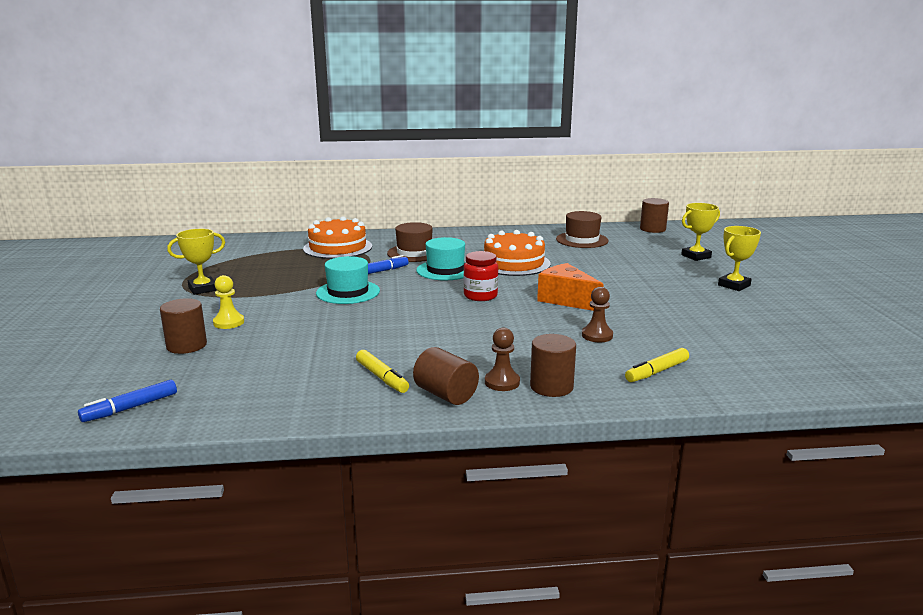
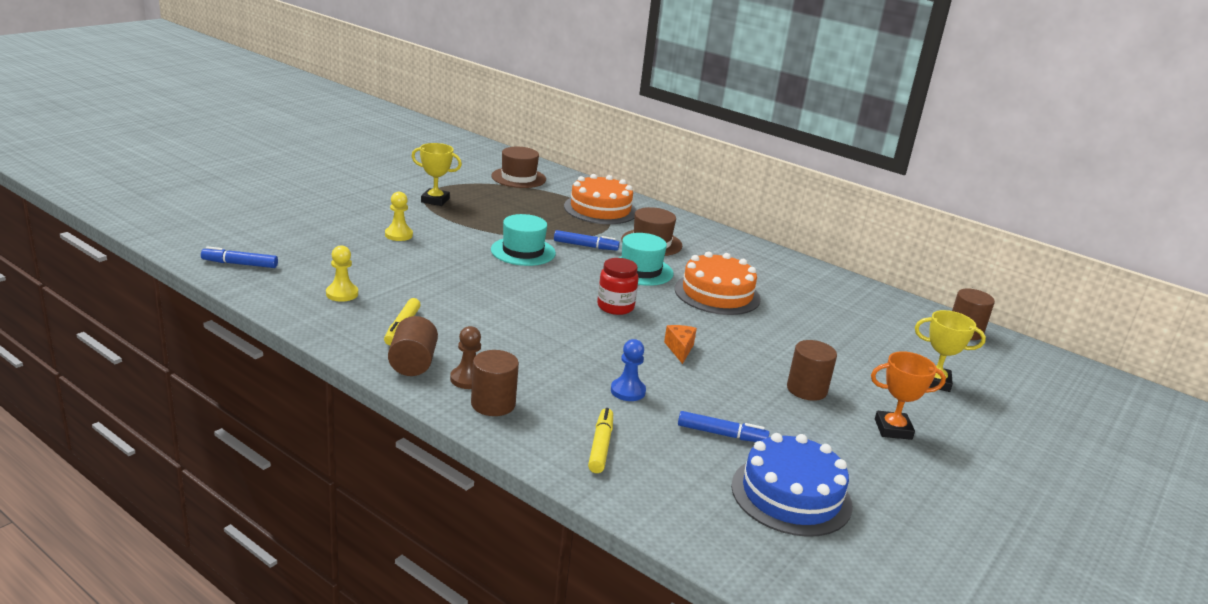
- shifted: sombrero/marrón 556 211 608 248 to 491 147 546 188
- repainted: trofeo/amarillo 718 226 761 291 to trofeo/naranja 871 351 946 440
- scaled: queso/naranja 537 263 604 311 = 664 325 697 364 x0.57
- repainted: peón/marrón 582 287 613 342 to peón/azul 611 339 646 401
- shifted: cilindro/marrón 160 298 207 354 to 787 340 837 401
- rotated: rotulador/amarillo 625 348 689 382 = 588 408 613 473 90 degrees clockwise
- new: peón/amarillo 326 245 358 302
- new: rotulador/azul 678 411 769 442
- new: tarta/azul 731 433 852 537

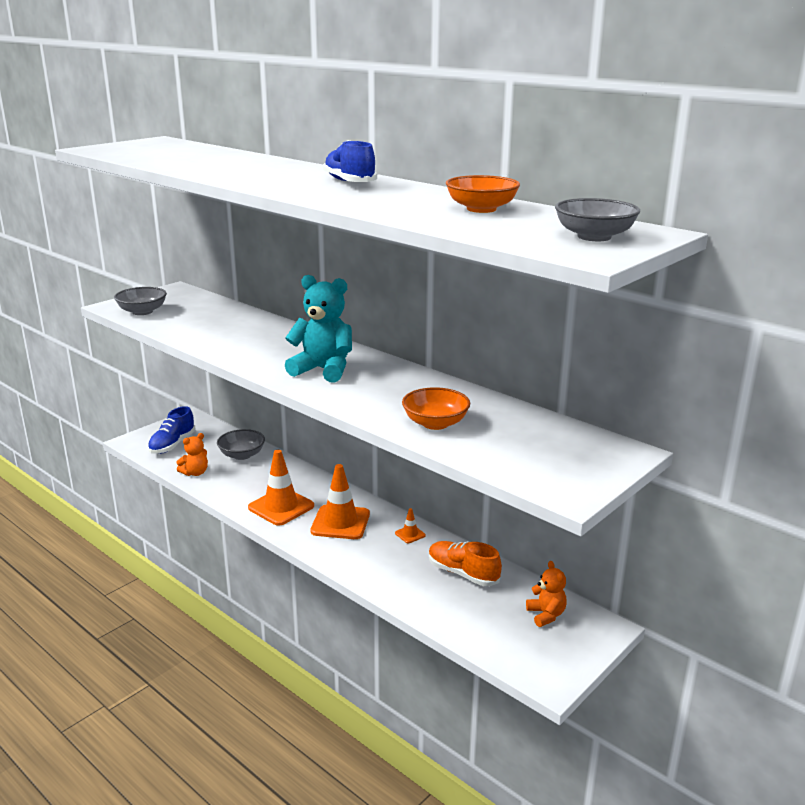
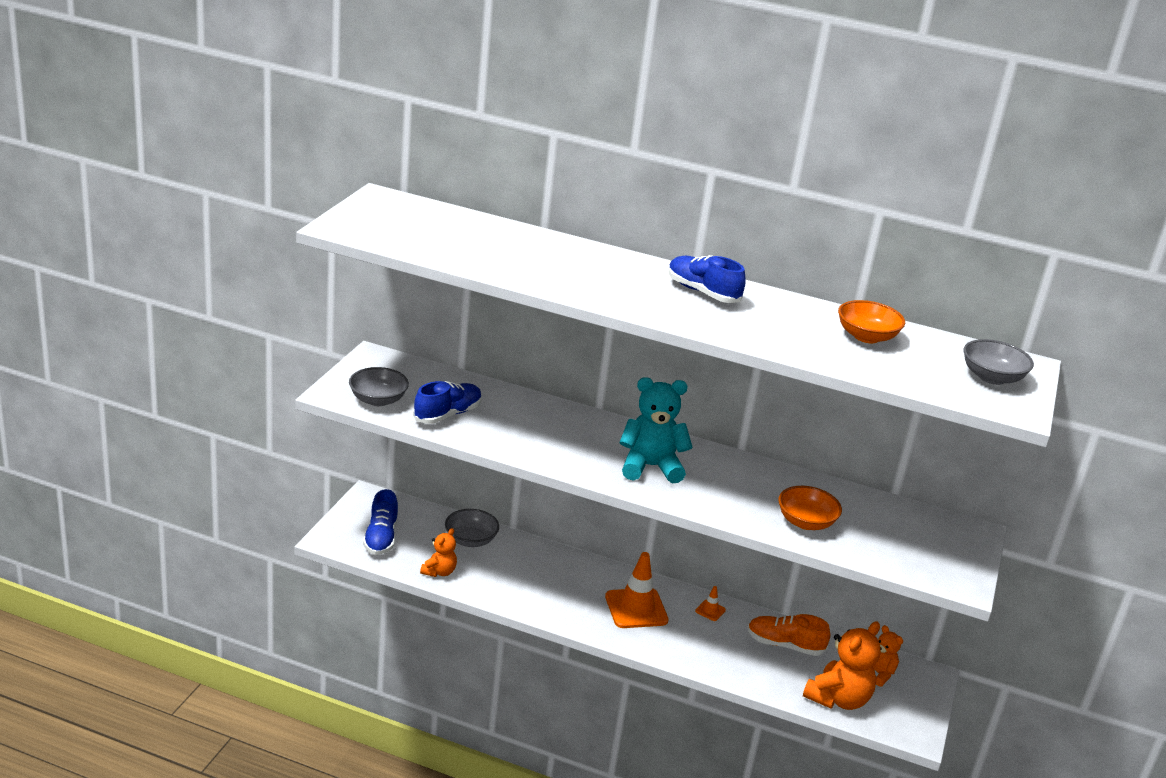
- gone: cono de tráfico/naranja 248 450 314 526
- new: zapato/azul 413 381 482 424
- new: osito/naranja 803 621 881 710

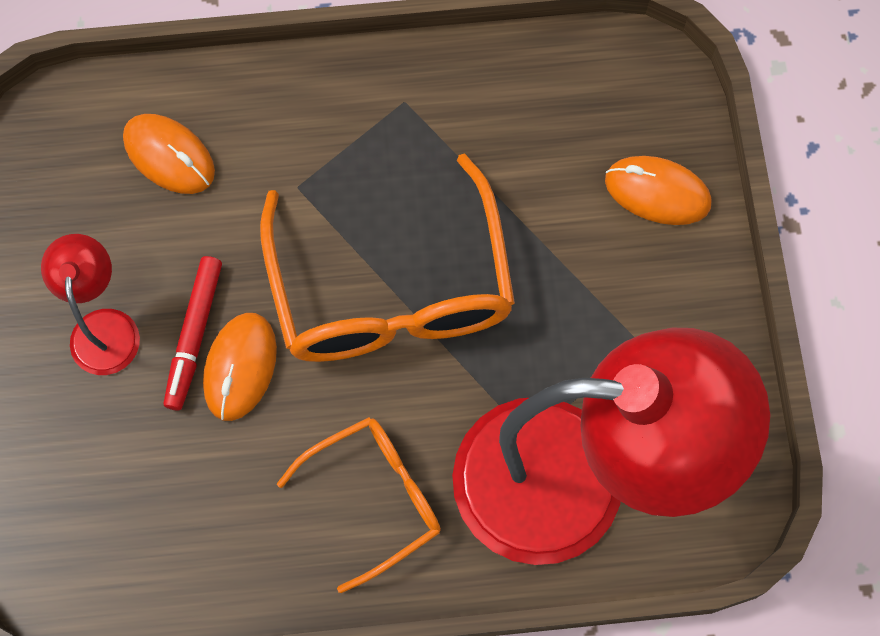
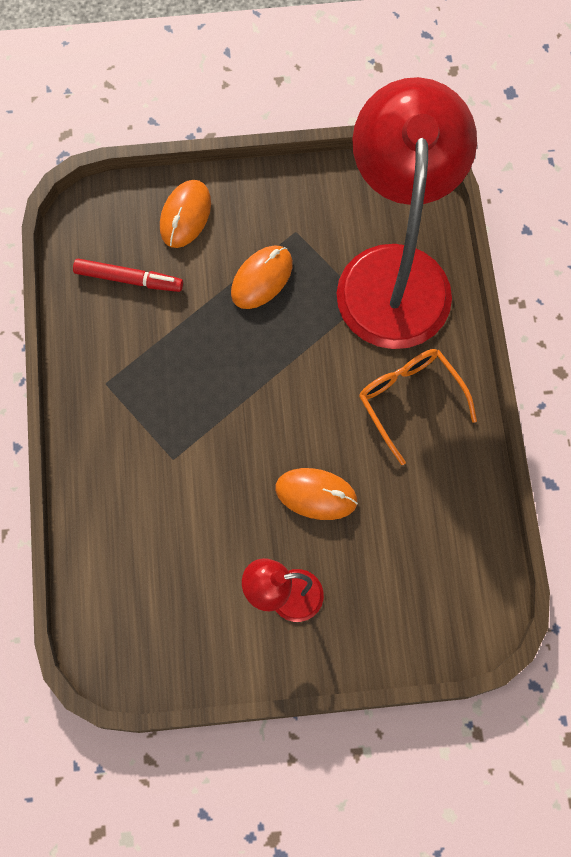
- shifted: ratón/naranja 123 114 215 194 to 231 246 293 309
- gone: gafas/naranja 260 153 515 362
- shifted: rotulador/rojo 163 256 222 411 to 73 259 183 292

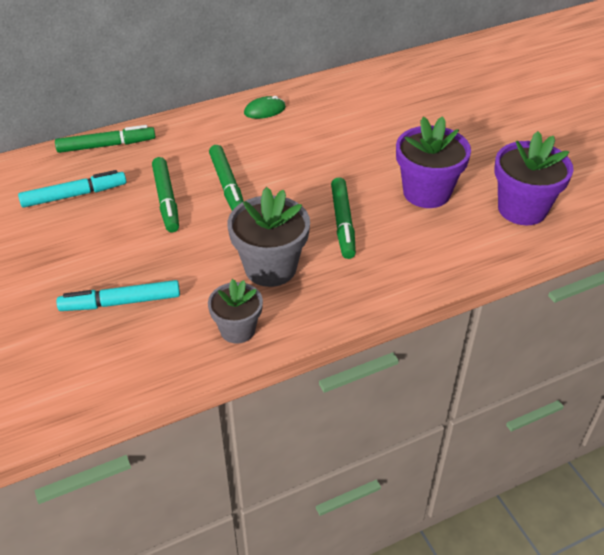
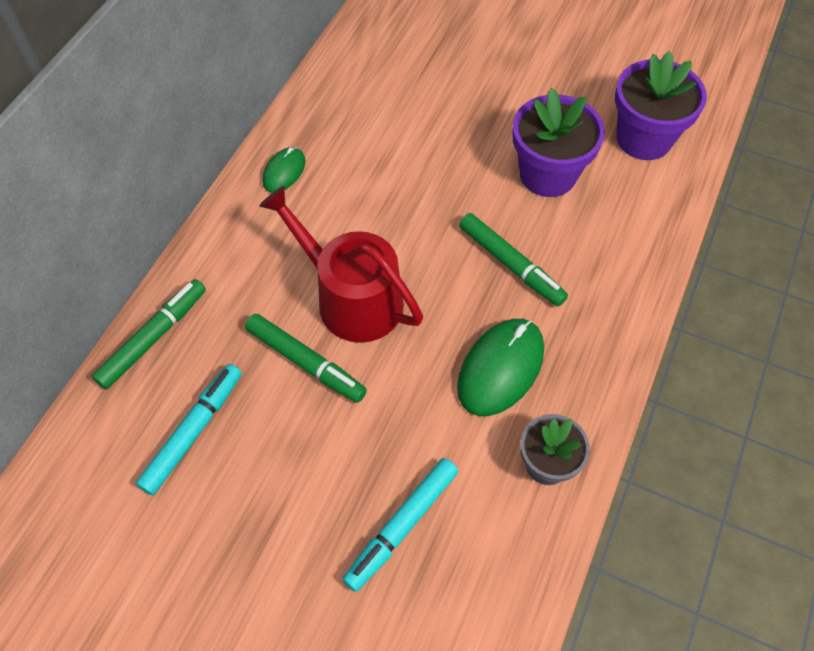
- swapped: rotulador/verde 209 145 244 211 to regadera/rojo 259 186 423 343
- swapped: maceta/gris 228 187 310 287 to ratón/verde 457 319 544 416

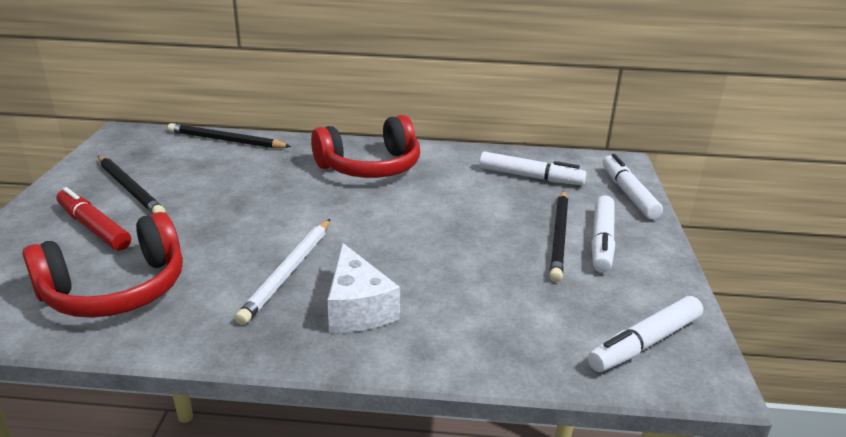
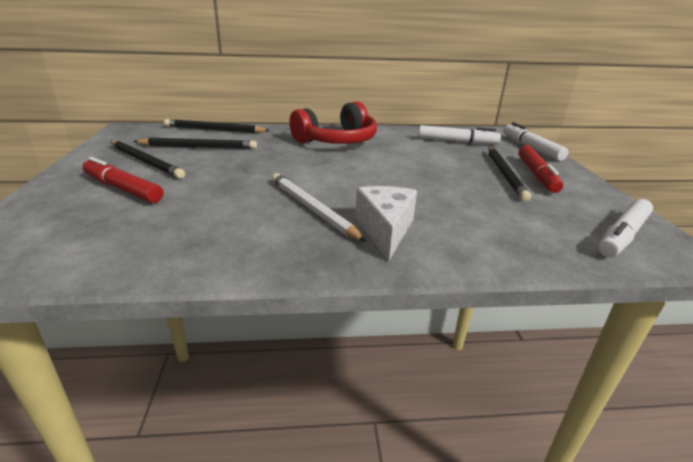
- repainted: rotulador/blanco 591 195 615 273 to rotulador/rojo 518 145 563 193
- gone: auriculares/rojo 22 212 183 318
- rotated: lápiz/blanco 235 219 330 325 = 272 173 367 242 135 degrees clockwise
- rotated: queso/blanco 327 243 400 333 = 355 186 417 261 150 degrees counterclockwise
- new: lápiz/negro 133 138 257 149

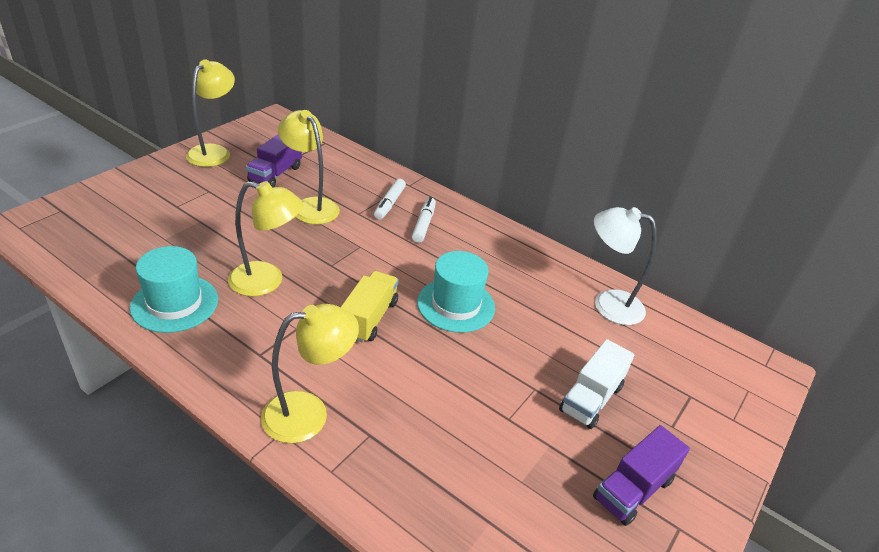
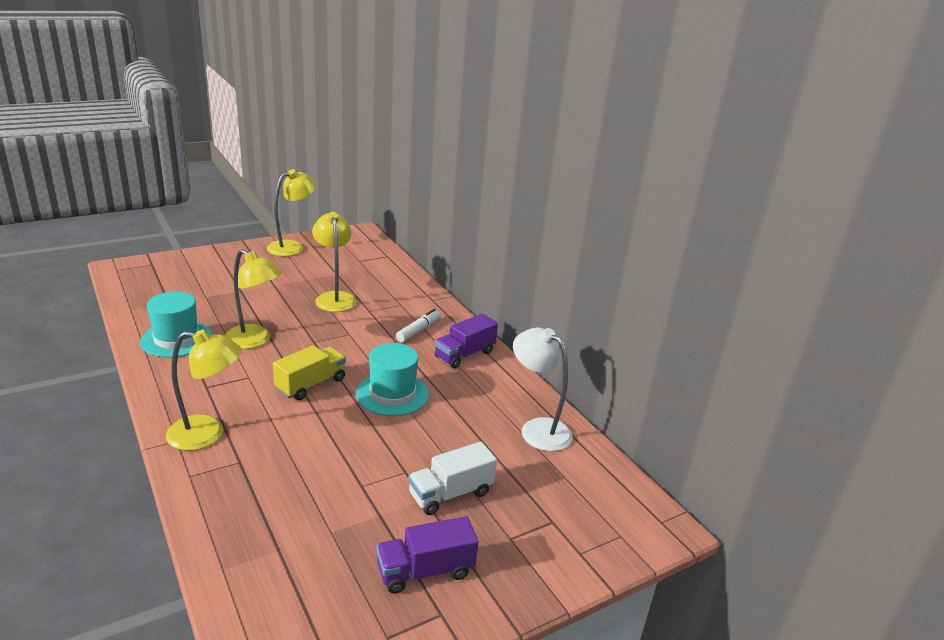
- shifted: camión/morado 246 134 302 187 to 435 313 498 369
- gone: rotulador/blanco 374 179 406 220

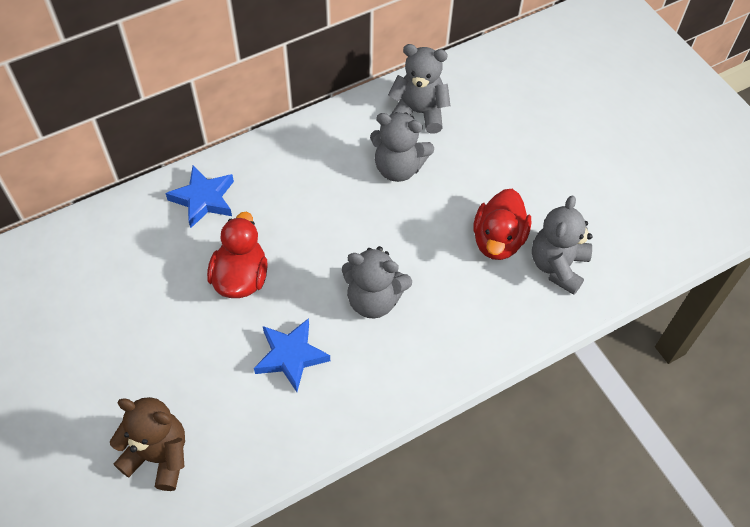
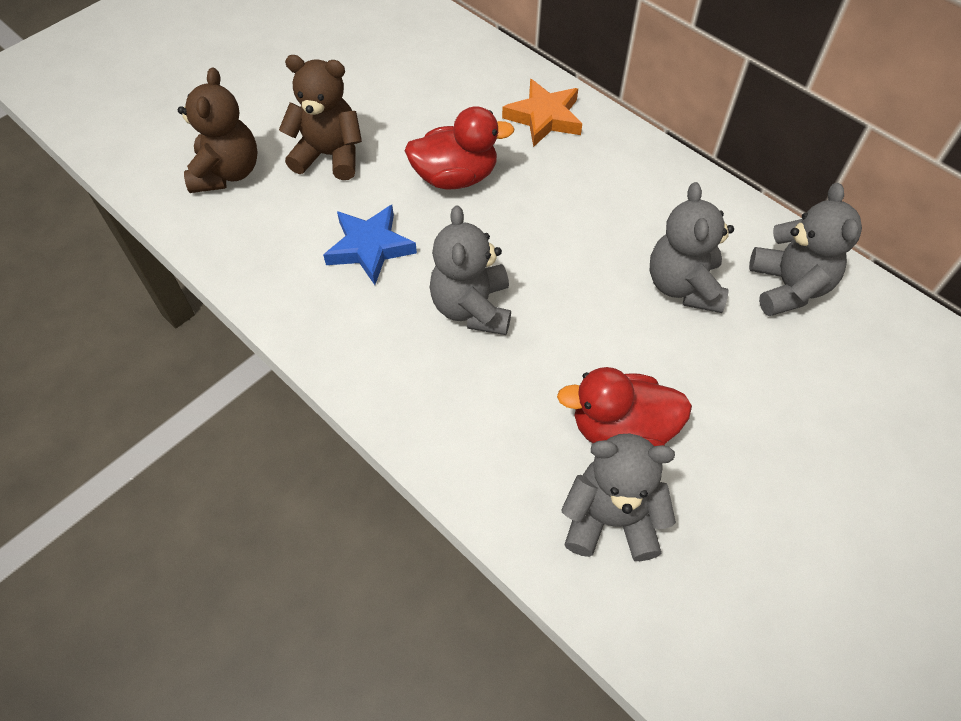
- repainted: estrella/azul 165 166 234 228 to estrella/naranja 502 79 582 147
- new: osito/marrón 279 55 362 180

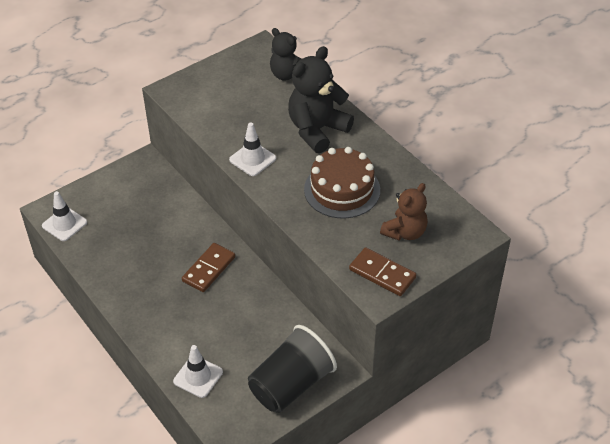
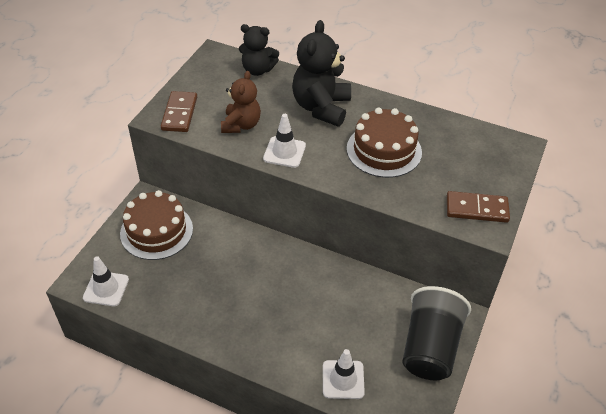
- shifted: osito/marrón 380 183 428 240 to 221 71 261 133
- shifted: ficha de dominó/marrón 182 243 235 292 to 161 91 197 132
- new: tarta/marrón 120 190 193 260

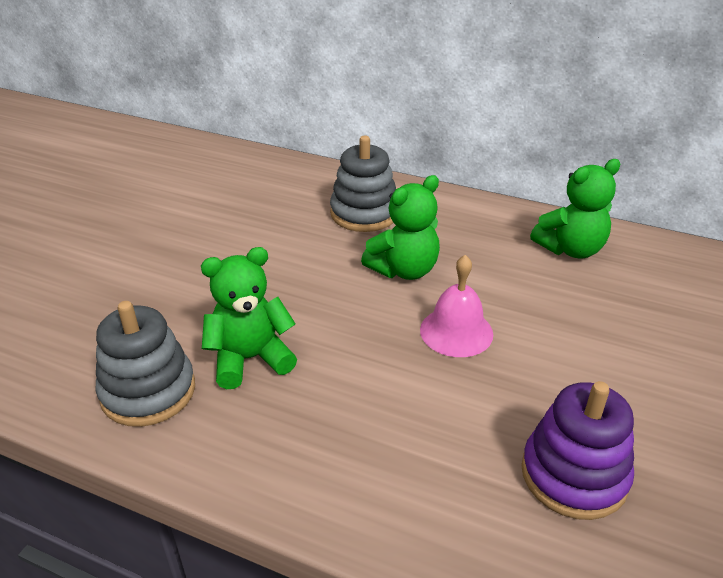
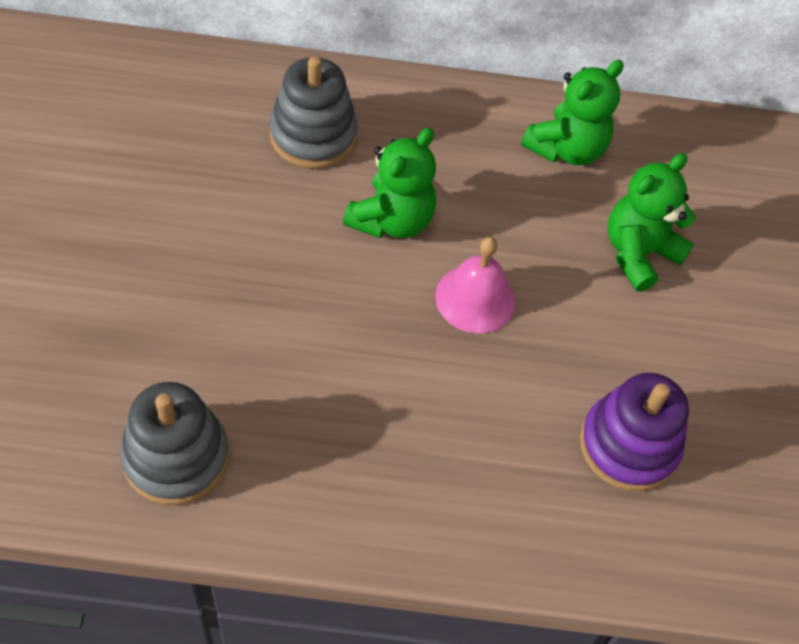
- shifted: osito/verde 201 247 297 389 to 608 153 696 292

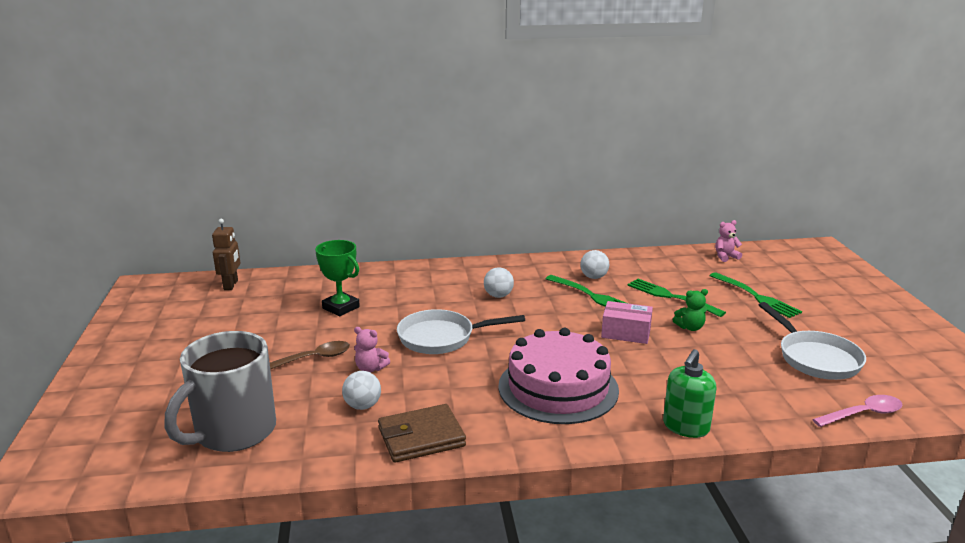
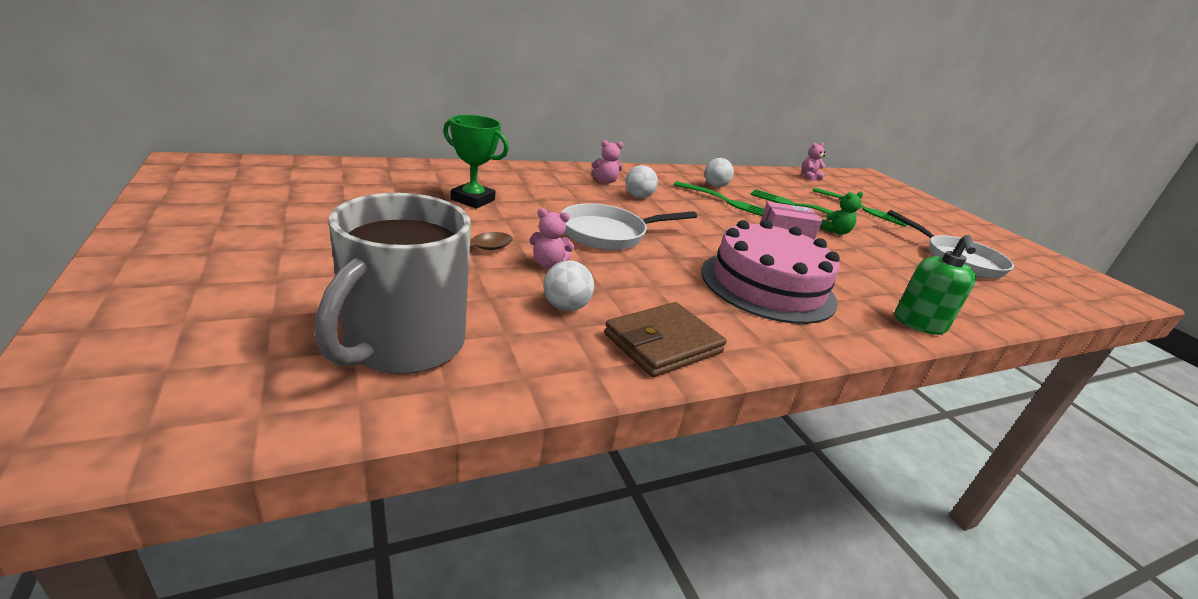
- gone: robot/marrón 212 219 240 290
- gone: cuchara/rosa 812 395 902 427
- new: osito/rosa 591 140 623 184

